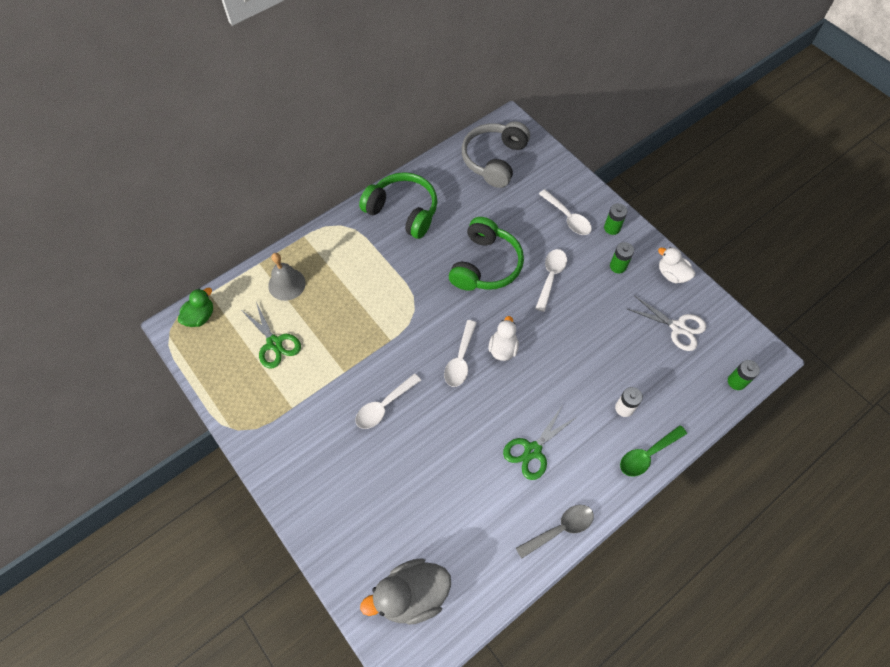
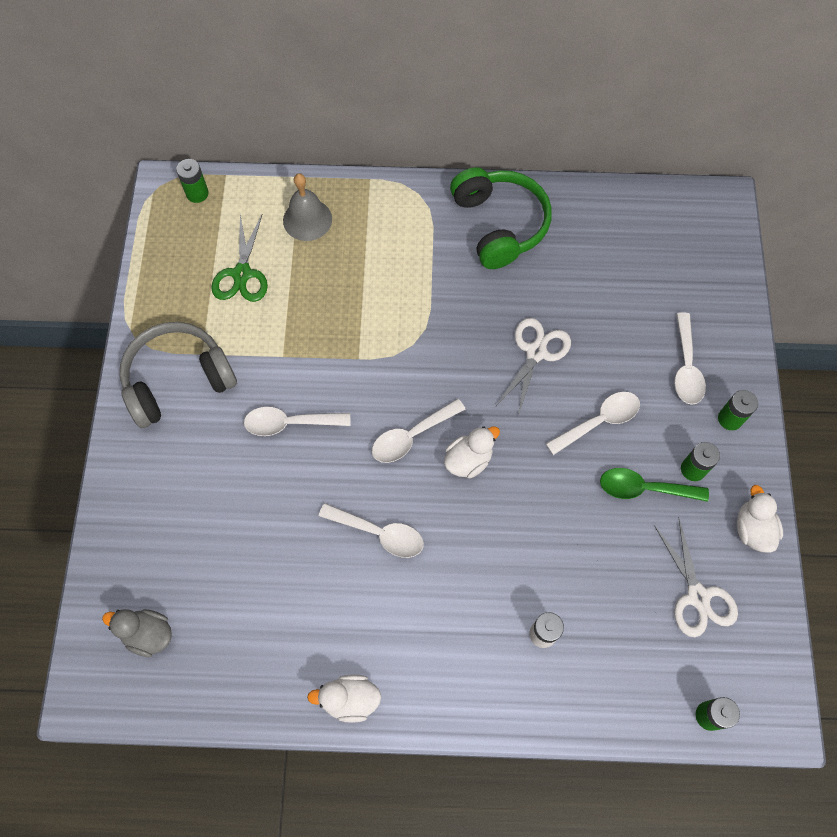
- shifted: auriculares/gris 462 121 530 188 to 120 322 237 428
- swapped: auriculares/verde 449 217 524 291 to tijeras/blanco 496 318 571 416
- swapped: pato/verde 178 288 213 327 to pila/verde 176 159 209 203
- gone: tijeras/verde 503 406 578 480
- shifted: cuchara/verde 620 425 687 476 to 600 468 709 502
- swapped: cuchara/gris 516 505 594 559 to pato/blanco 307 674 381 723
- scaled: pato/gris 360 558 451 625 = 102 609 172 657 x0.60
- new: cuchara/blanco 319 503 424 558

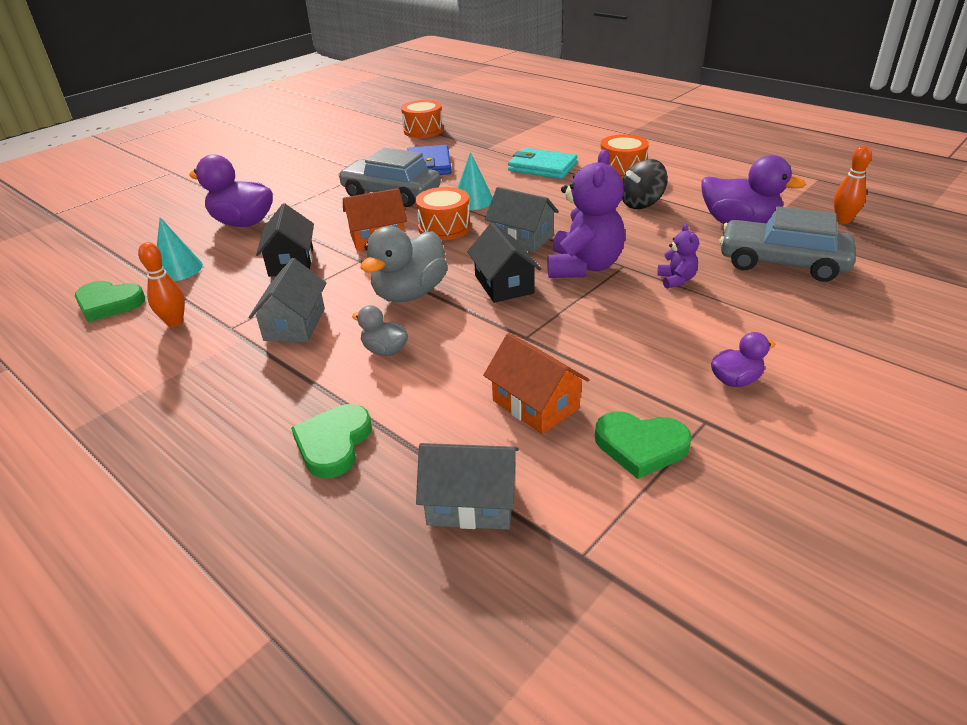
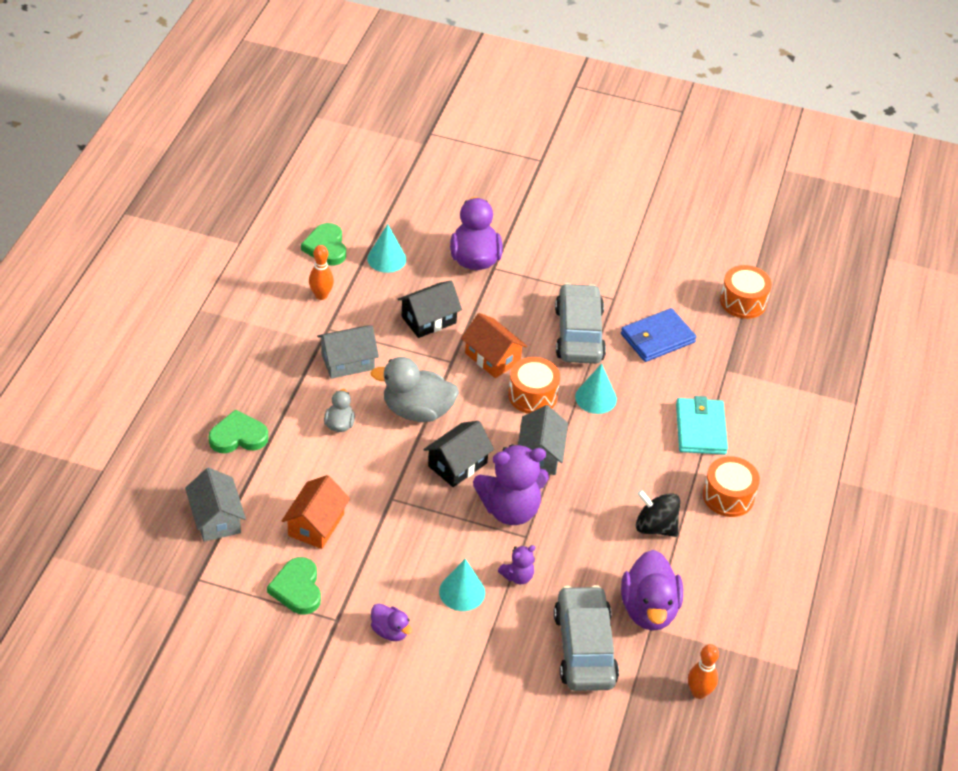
- new: cono/turquesa 439 559 485 611

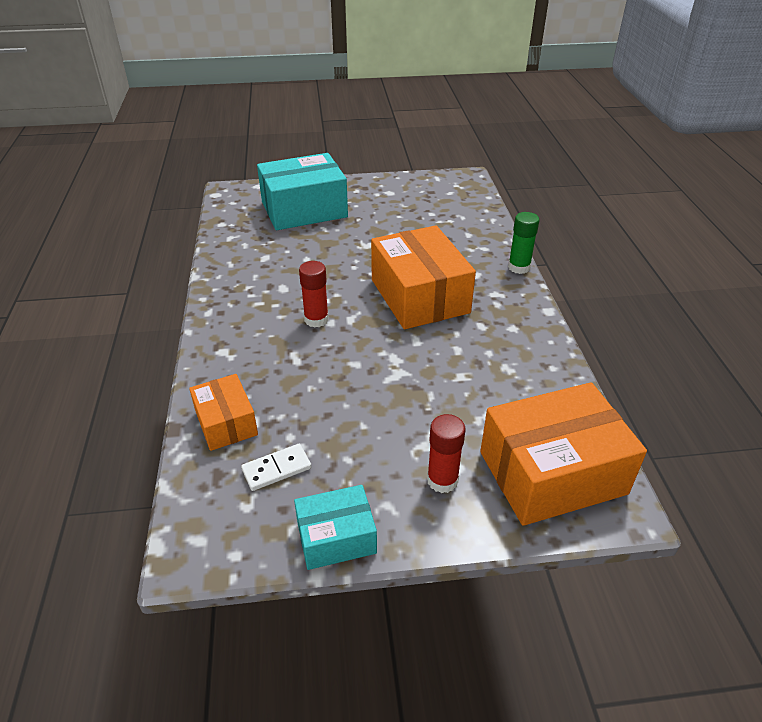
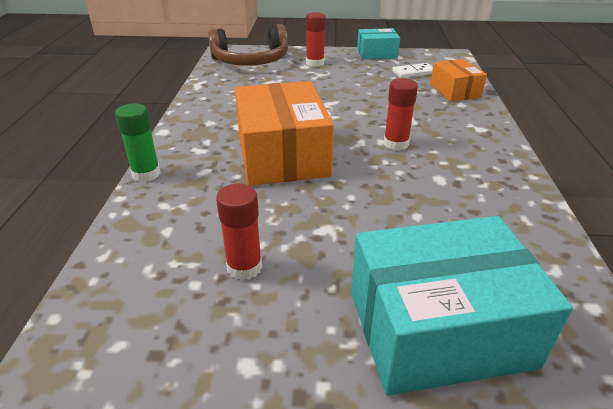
- swapped: caja/naranja 480 382 647 526 to auriculares/marrón 208 24 288 66
- new: barra de pegamento/rojo 216 183 262 280

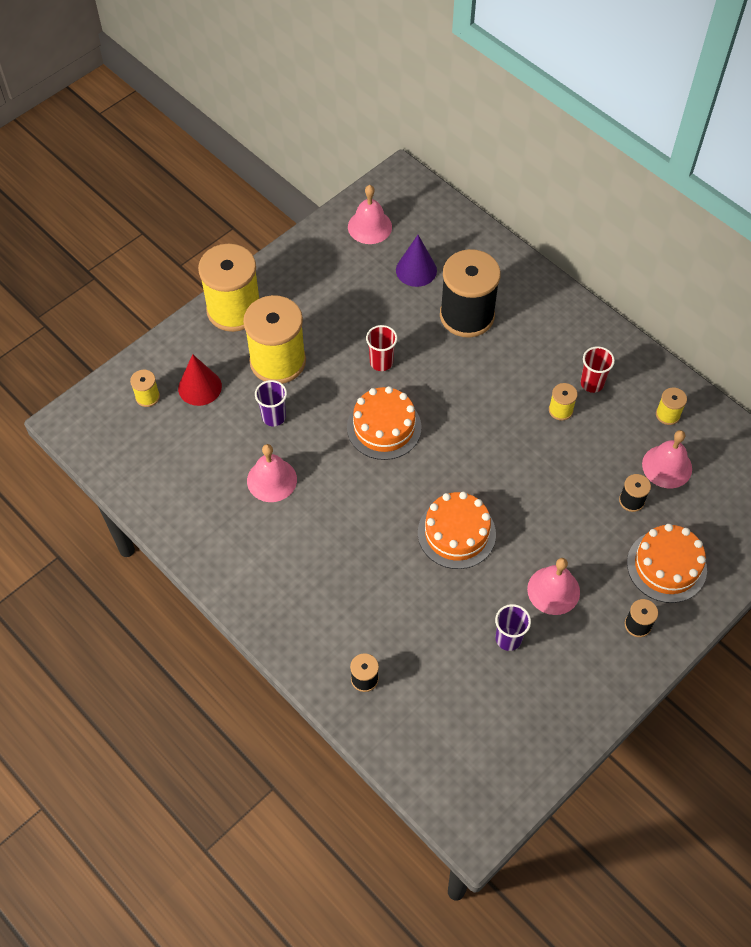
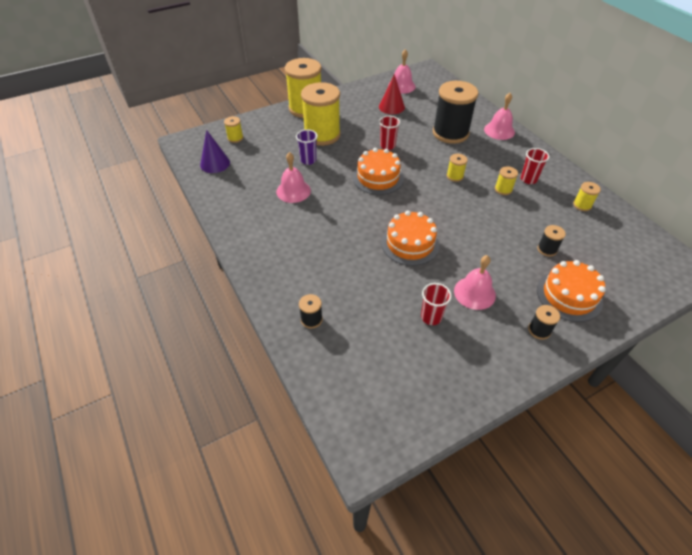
- shifted: cono/morado 396 235 437 287 to 200 130 230 173
- shifted: cono/rojo 178 354 222 406 to 379 74 405 114
- shifted: campana/rosa 642 430 692 488 to 484 93 515 140
- repainted: vaso/morado 495 604 531 651 to vaso/rojo 421 283 452 325
- new: carrete/amarillo 447 154 468 182

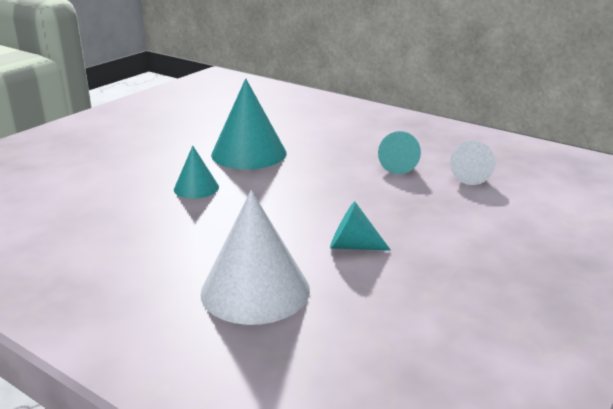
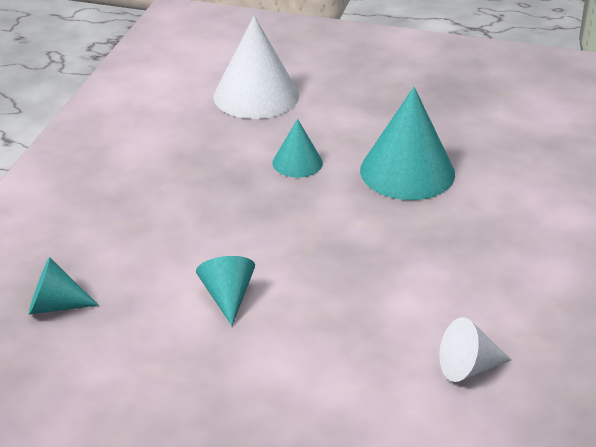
- shifted: cono/turquesa 378 131 421 174 to 29 257 99 314
- shifted: cono/blanco 200 190 310 325 to 213 16 299 119

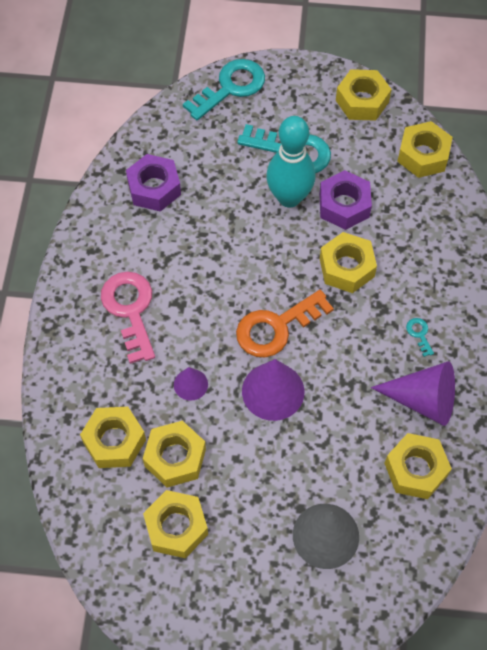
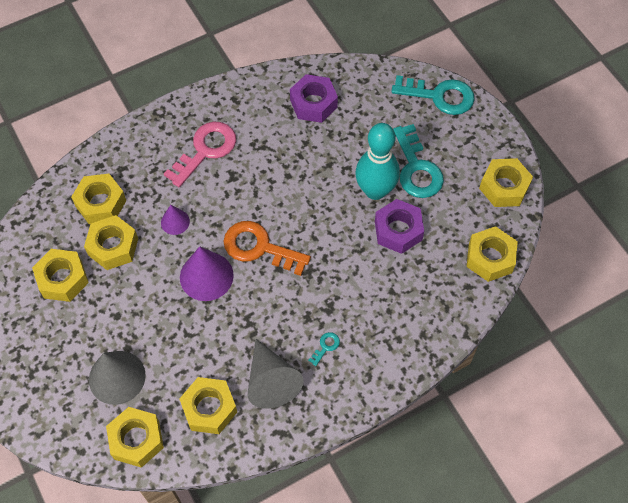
- shifted: tuerca/amarillo 320 232 377 293 to 106 407 164 468
- repainted: cono/morado 371 361 455 426 to cono/gris 248 339 304 409

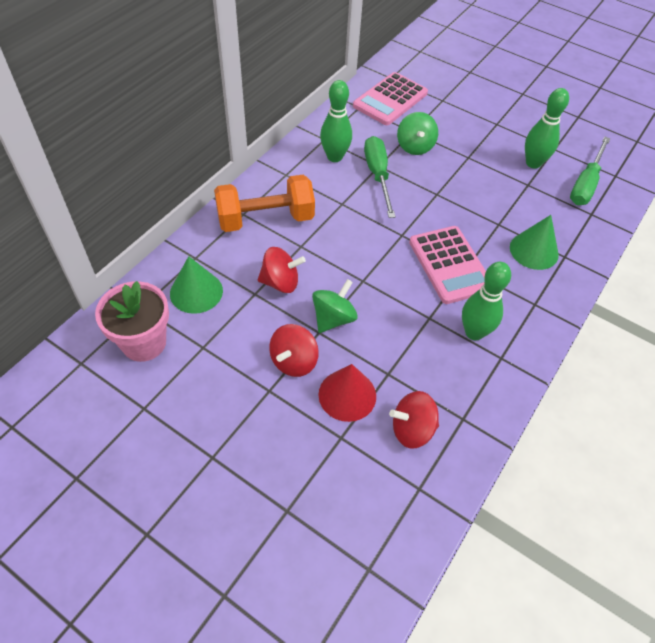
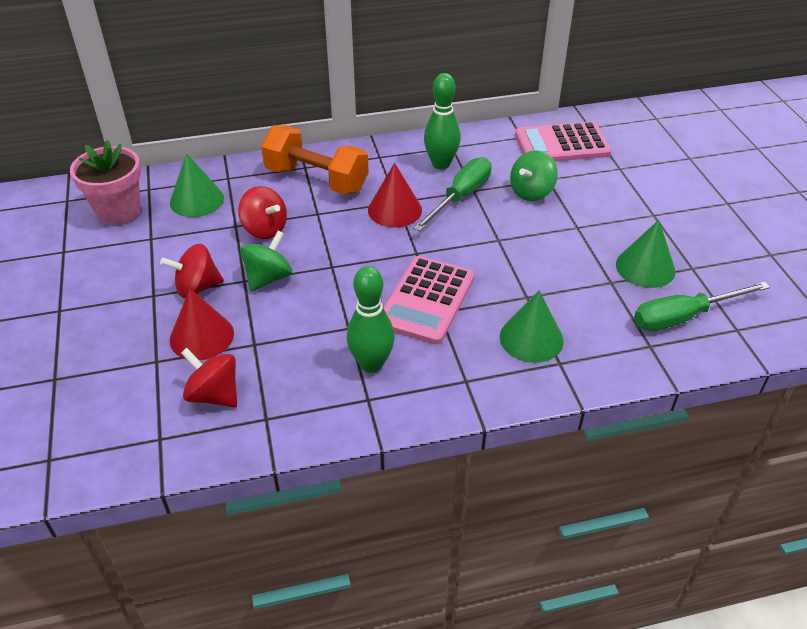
- swapped: bolo/verde 525 88 569 169 to cono/verde 616 220 675 288
- rotated: peonza/verde 312 279 358 333 = 240 230 292 292 45 degrees counterclockwise
- new: cono/rojo 368 163 422 227

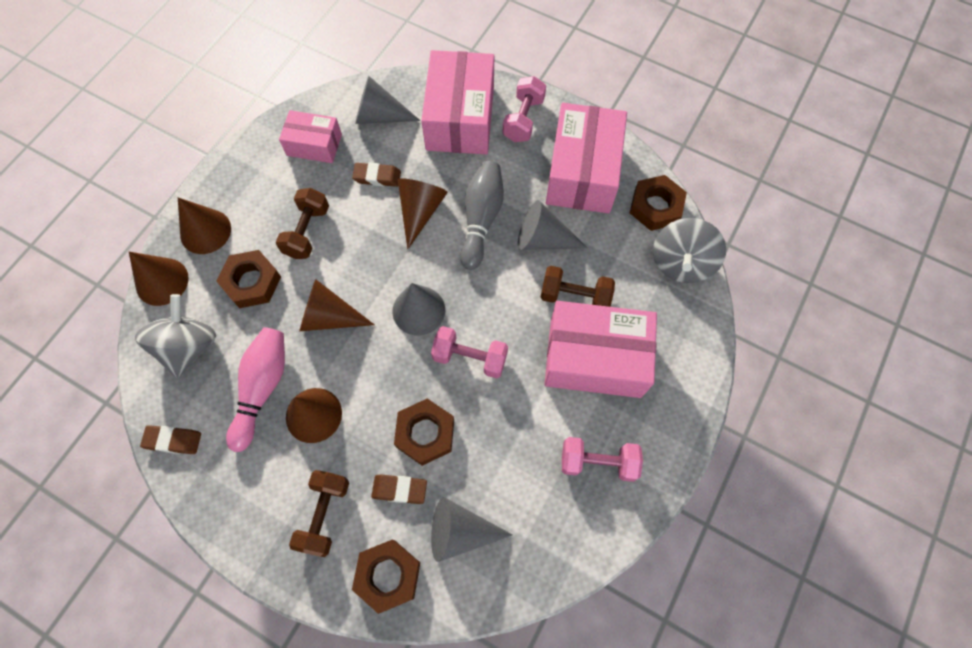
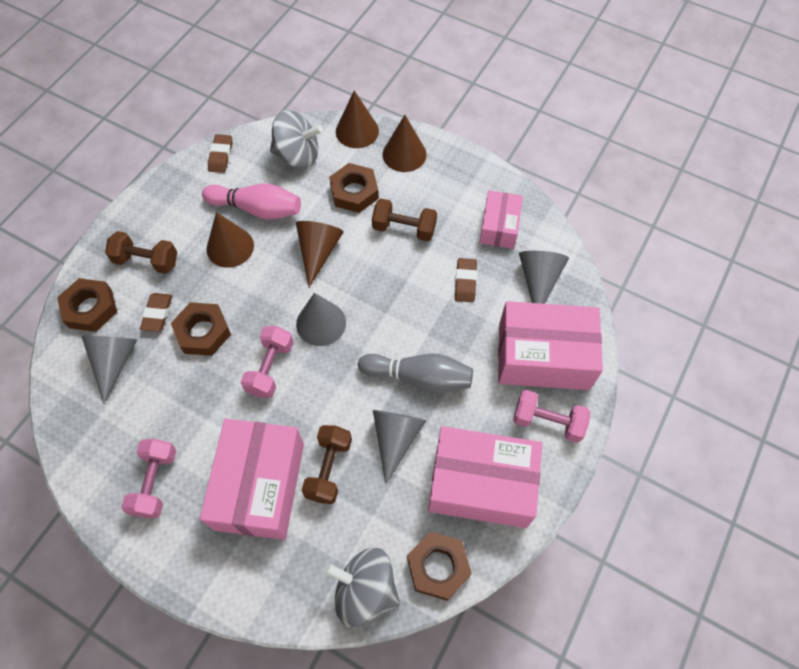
- gone: cono/marrón 398 178 448 249

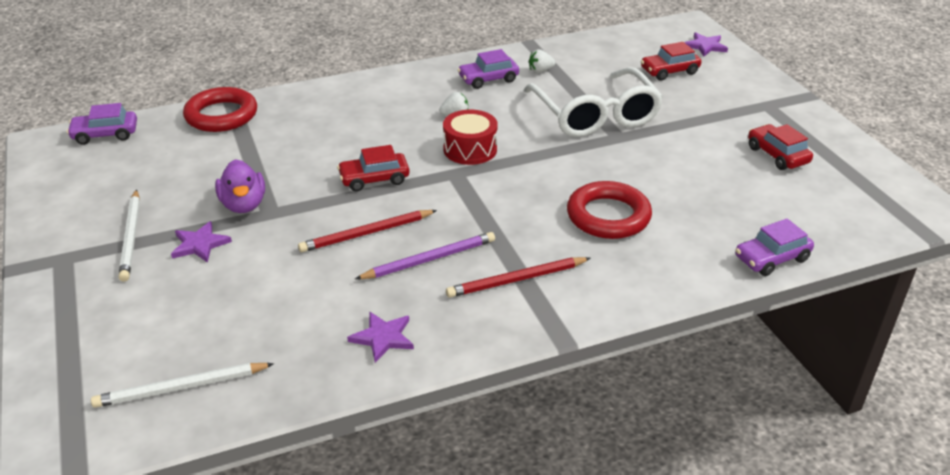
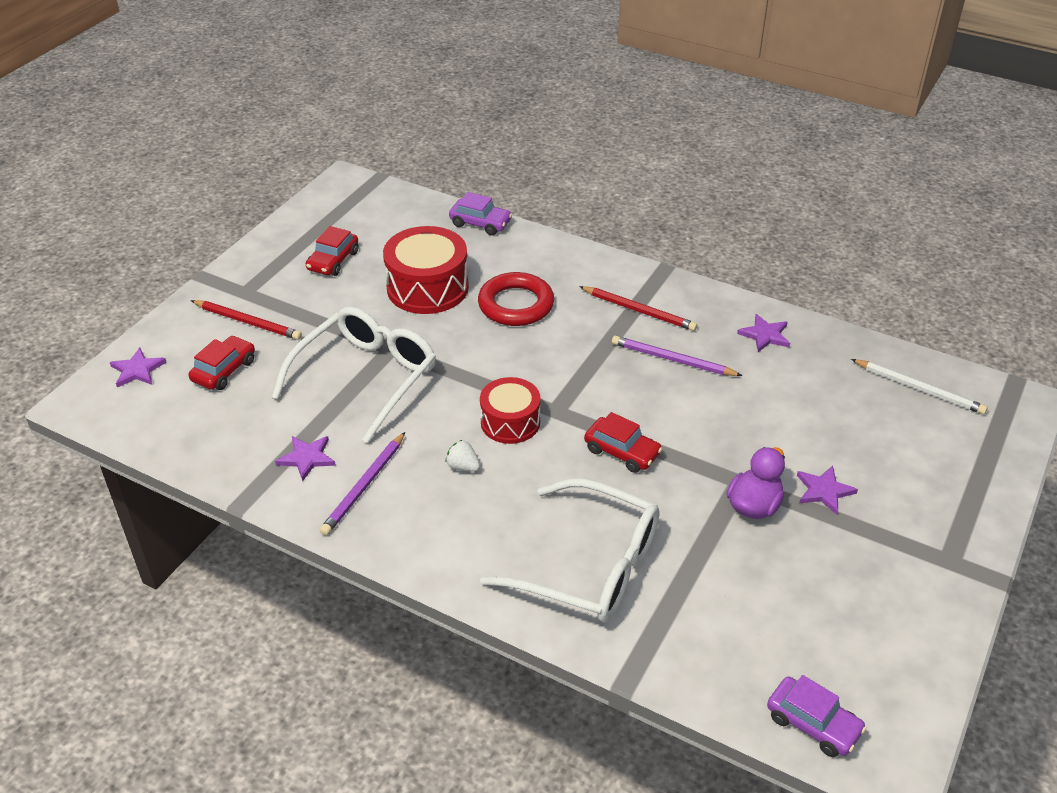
- rotated: coche/rojo 641 42 702 81 = 189 336 255 390 90 degrees counterclockwise
- swapped: coche/morado 458 49 519 89 to lápiz/morado 320 432 405 535
- swapped: fresa/blanco 529 49 556 73 to estrella/morado 275 436 336 481
- gone: anillo/rojo 183 87 257 132
- gone: lápiz/blanco 118 189 140 282
- shifted: lápiz/rojo 298 210 437 252 to 191 300 302 340
- new: tambor/rojo 383 226 469 314
- new: gafas/blanco 480 479 660 623

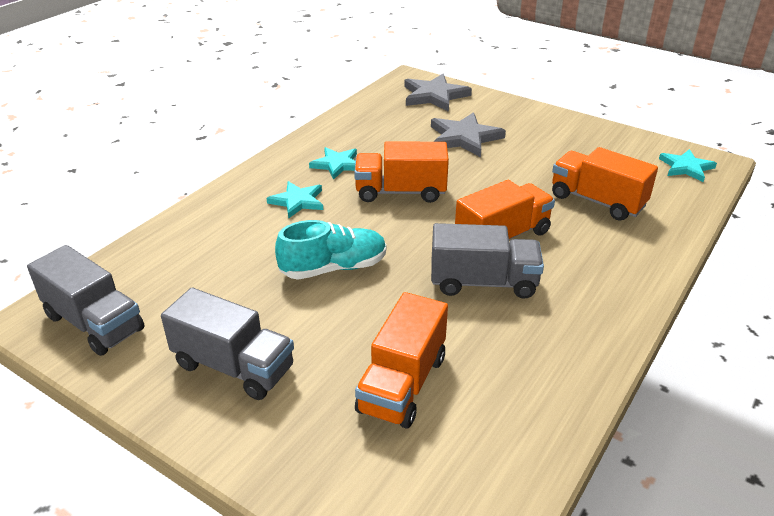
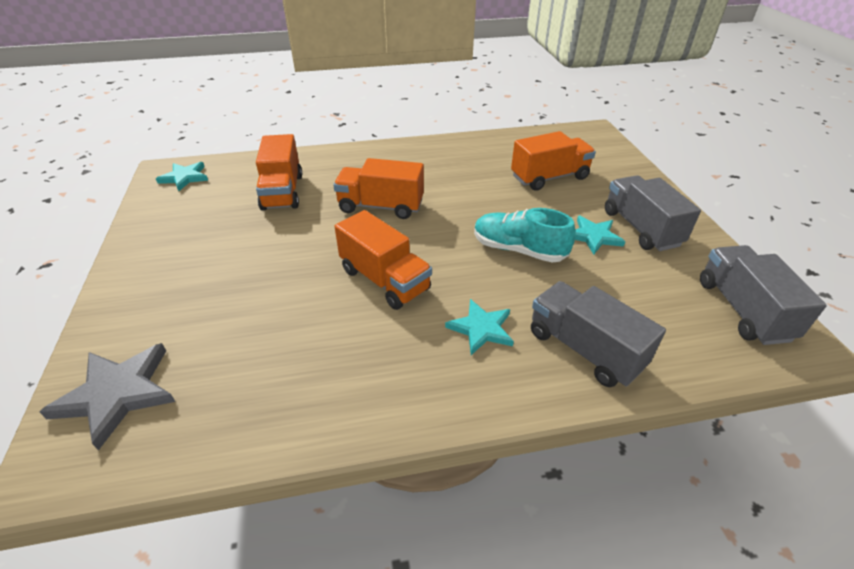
- gone: estrella/gris 431 112 506 157
- shifted: estrella/turquesa 309 147 357 180 to 575 216 625 255
- shifted: camión/gris 431 223 544 299 to 531 281 666 387

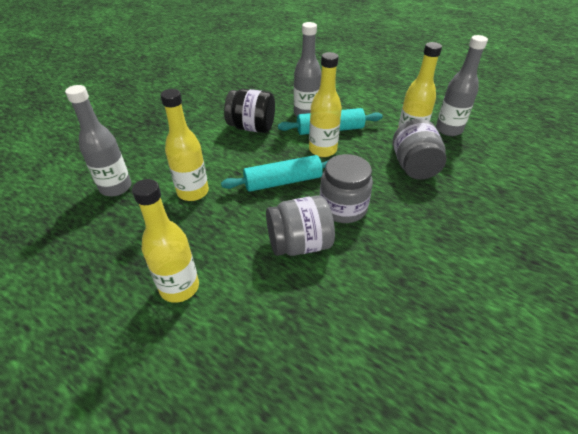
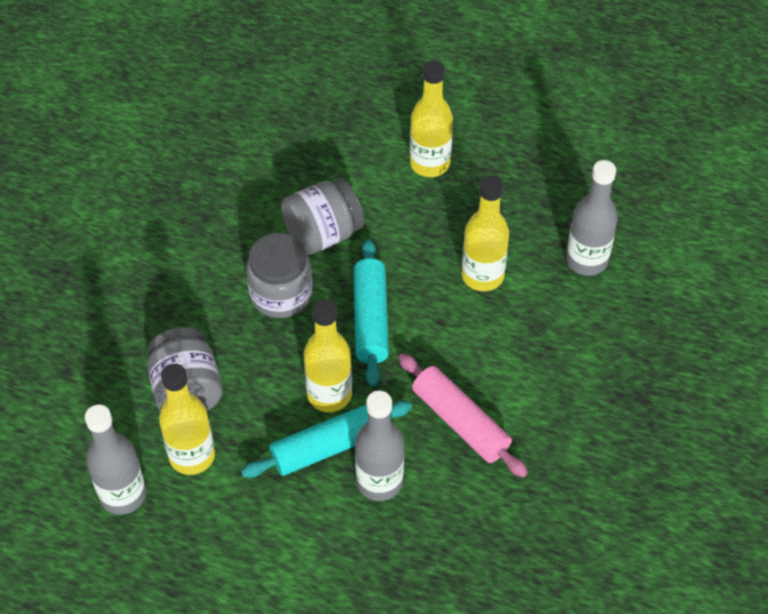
- swapped: tarro/negro 224 89 275 133 to rodillo/rosa 398 353 528 478
- rotated: rodillo/turquesa 221 155 329 192 = 353 239 389 387 60 degrees counterclockwise

